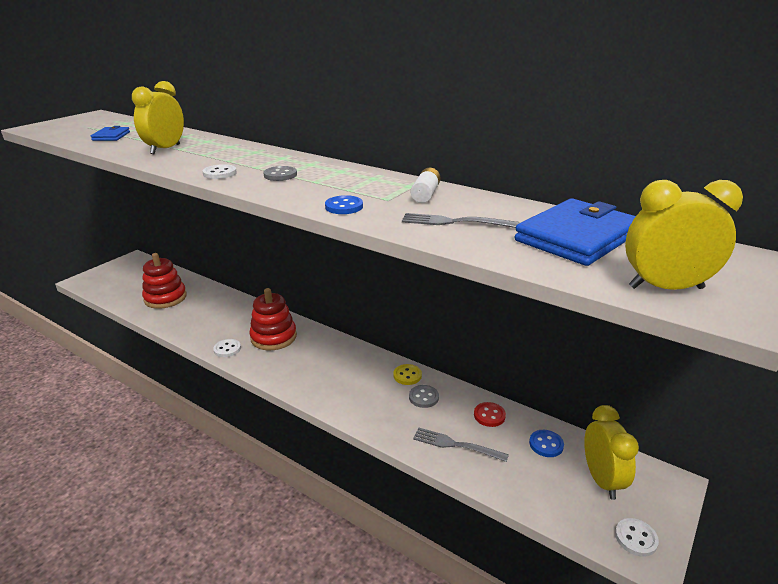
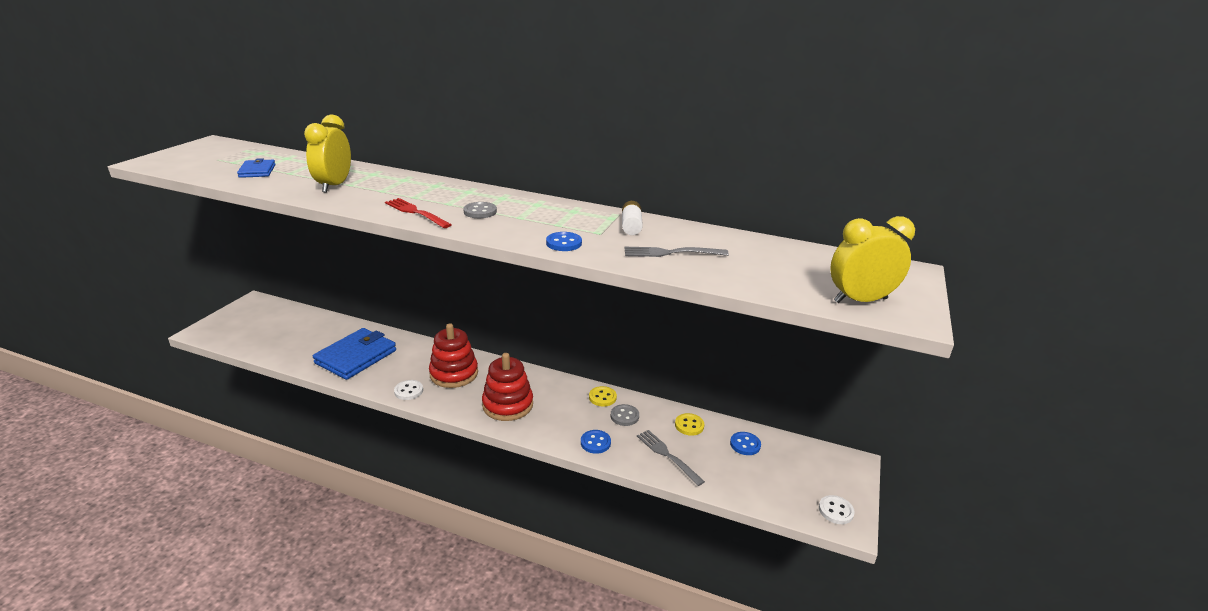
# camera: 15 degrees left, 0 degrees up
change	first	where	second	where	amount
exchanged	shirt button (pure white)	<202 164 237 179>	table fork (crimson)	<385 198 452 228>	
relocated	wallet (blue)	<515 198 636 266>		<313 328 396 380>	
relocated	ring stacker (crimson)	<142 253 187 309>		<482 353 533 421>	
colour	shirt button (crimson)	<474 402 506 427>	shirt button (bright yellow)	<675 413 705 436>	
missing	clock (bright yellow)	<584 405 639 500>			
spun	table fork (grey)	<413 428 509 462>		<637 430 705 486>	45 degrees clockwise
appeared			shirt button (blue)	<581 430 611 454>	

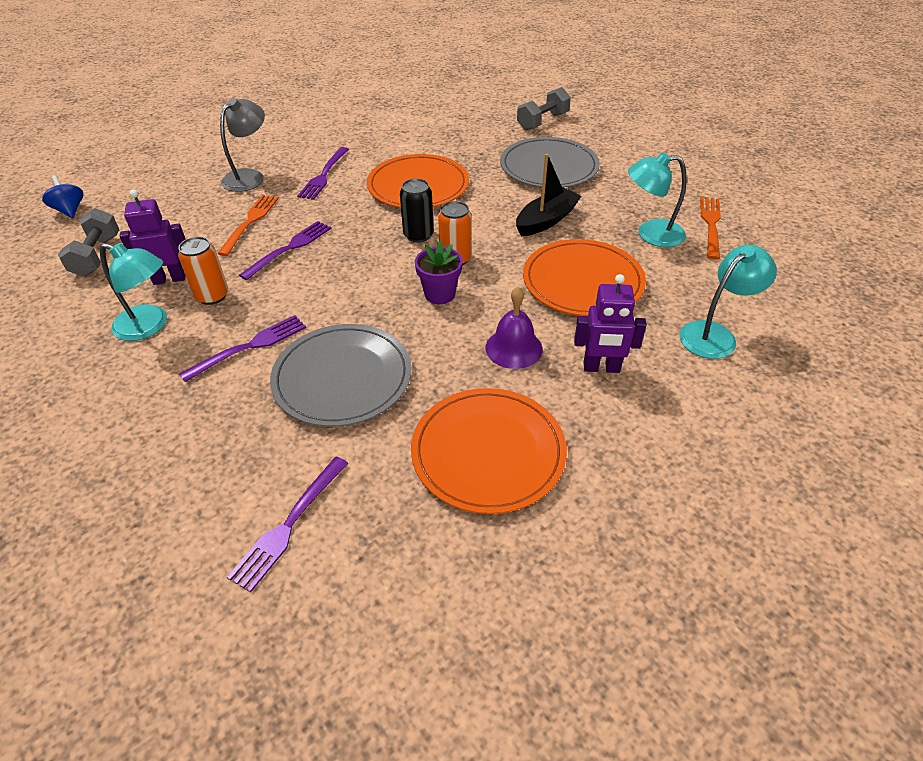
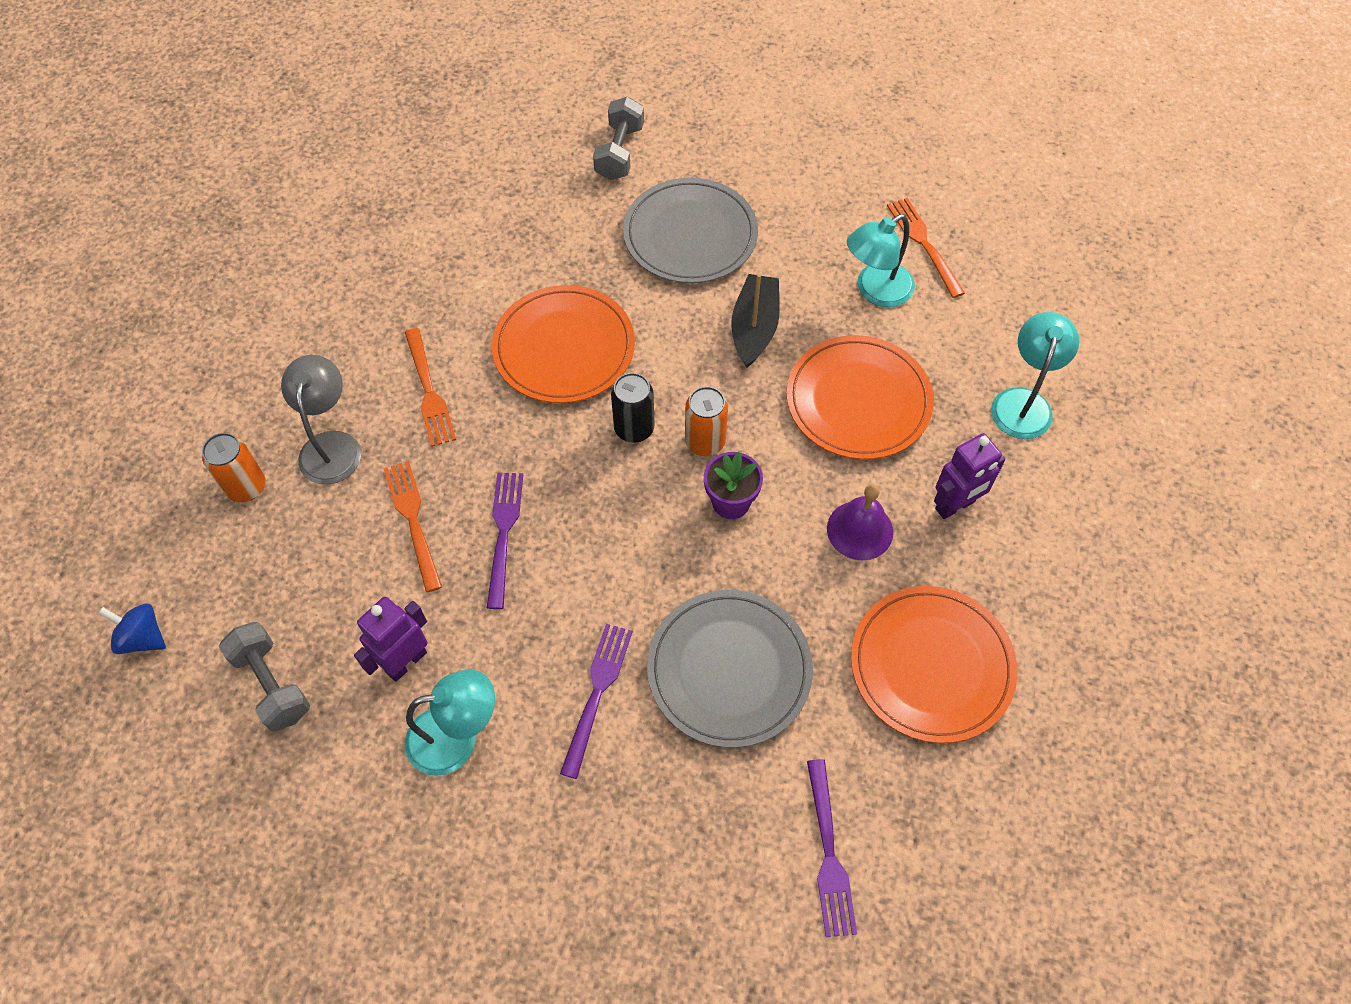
# camera: 35 degrees left, 15 degrees up
change	first	where	second	where	amount
colour	table fork (royal purple)	<297 147 349 200>	table fork (bright orange)	<405 328 456 447>	
relocated	can (bright orange)	<178 236 228 305>		<202 433 266 502>	

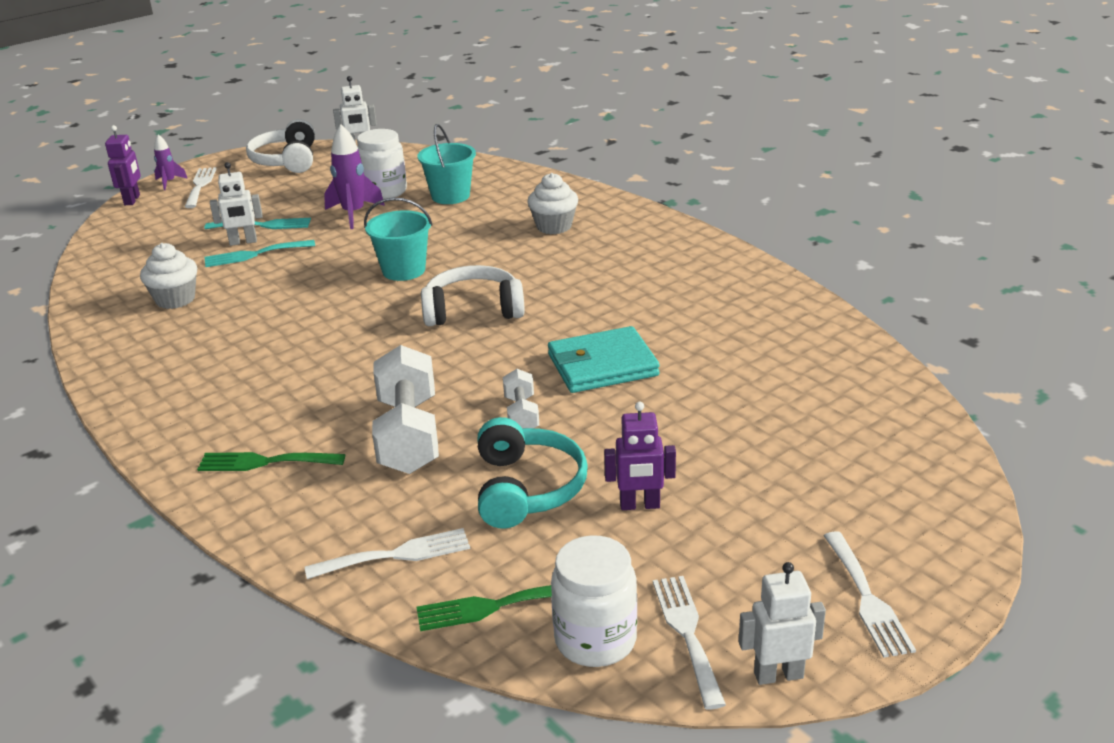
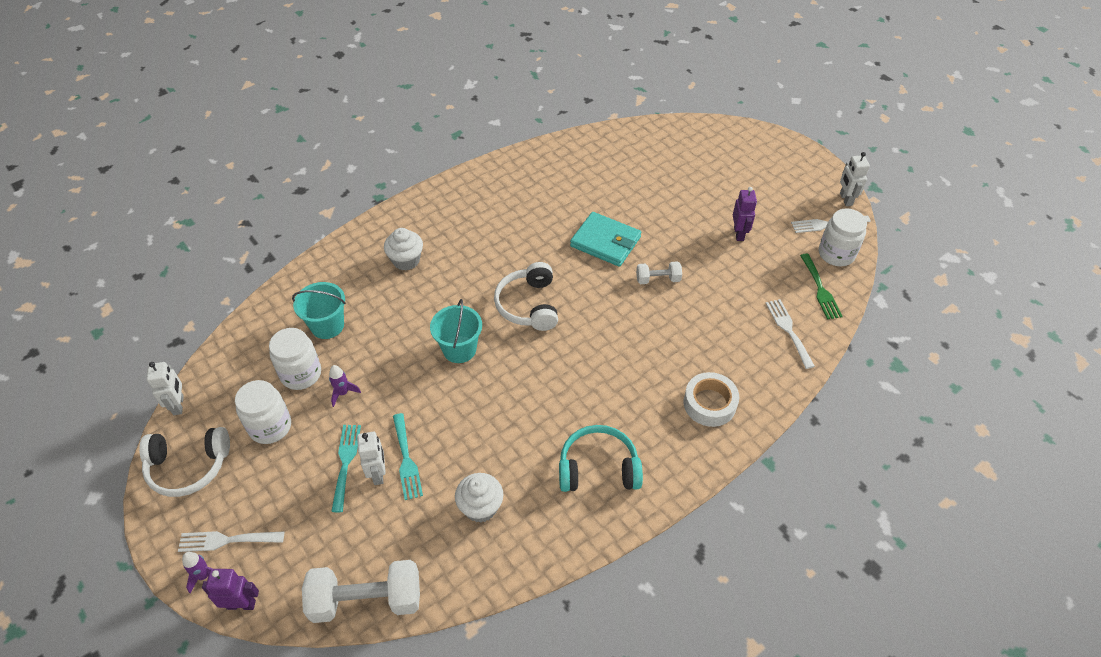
# camera: 90 degrees left, 20 degrees up
change	first	where	second	where	amount
size	rocket (royal purple)	<324 124 385 229>		<329 365 361 407>	x0.58
spun	wallet (aqua)	<548 326 660 393>		<570 212 641 267>	45 degrees counterclockwise
relocated	hand weight (pure white)	<372 345 439 474>		<302 560 420 623>	
relocated	headset (aqua)	<477 417 588 528>		<559 425 643 492>	
exchanged	table fork (emerald)	<197 452 346 471>	sticky tape (pure white)	<684 372 739 427>	
missing	table fork (pure white)	<824 531 916 658>			
appeared			jar (pure white)	<235 380 291 444>	

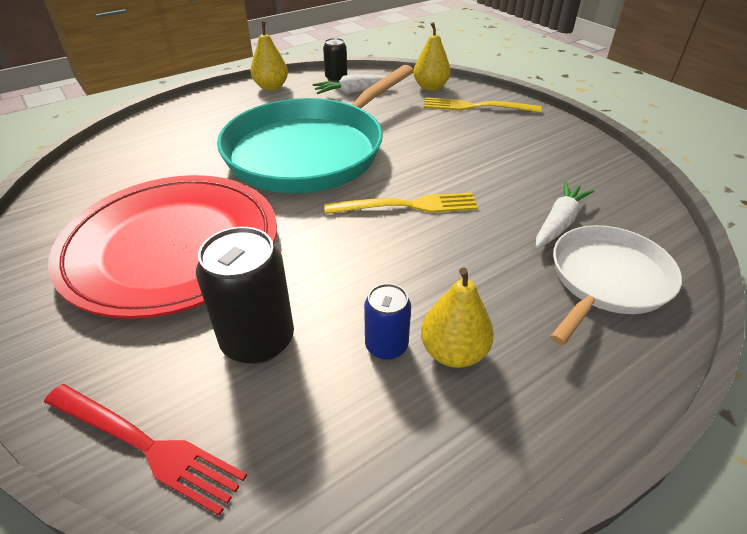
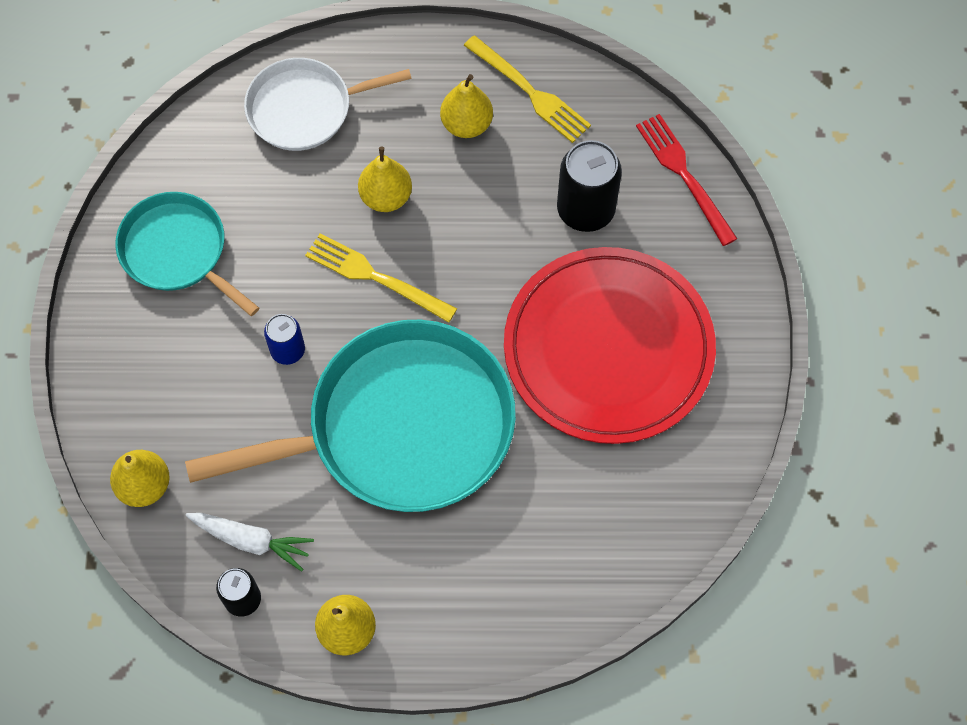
# camera: 145 degrees left, 25 degrees up
change	first	where	second	where	amount
relocated	table fork (bright yellow)	<423 97 542 113>		<464 35 591 143>	
missing	toy carrot (pure white)	<536 181 594 248>			
relocated	can (blue)	<364 283 411 360>		<264 314 305 365>	
appeared			pear fruit (bright yellow)	<358 146 412 212>	
appeared			pan (aqua)	<115 192 259 316>	

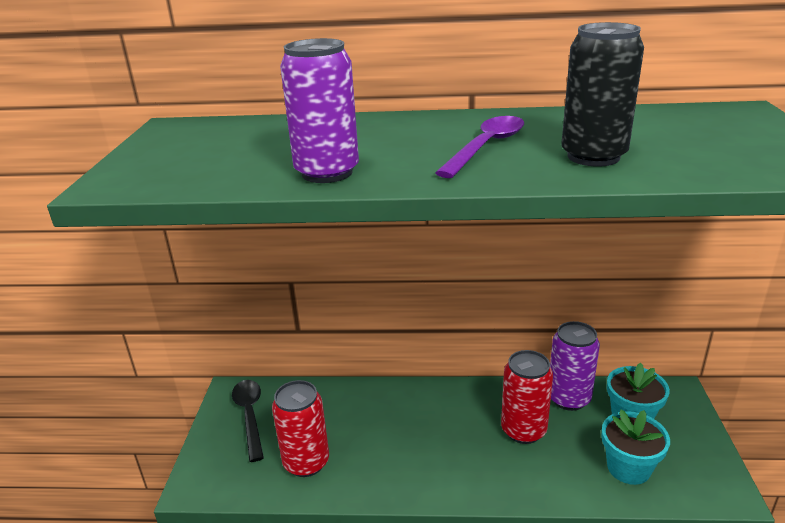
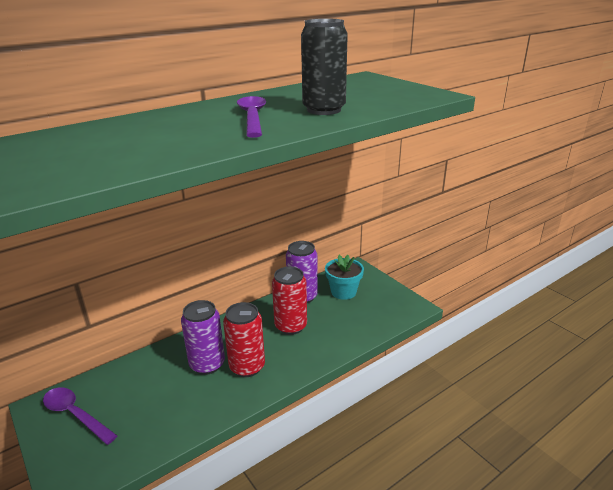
# camera: 40 degrees left, 0 degrees up
change	first	where	second	where	amount
relocated	can (royal purple)	<280 38 359 183>		<181 300 225 375>	
colour	tablespoon (ebony)	<232 380 264 462>	tablespoon (royal purple)	<43 387 117 445>	
relocated	can (crimson)	<272 380 329 477>		<223 302 265 377>	
missing	plant pot (aqua)	<601 410 670 485>			

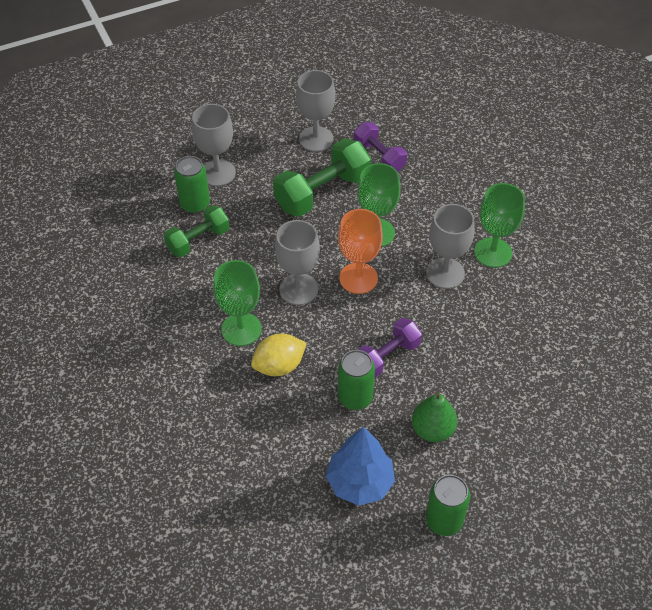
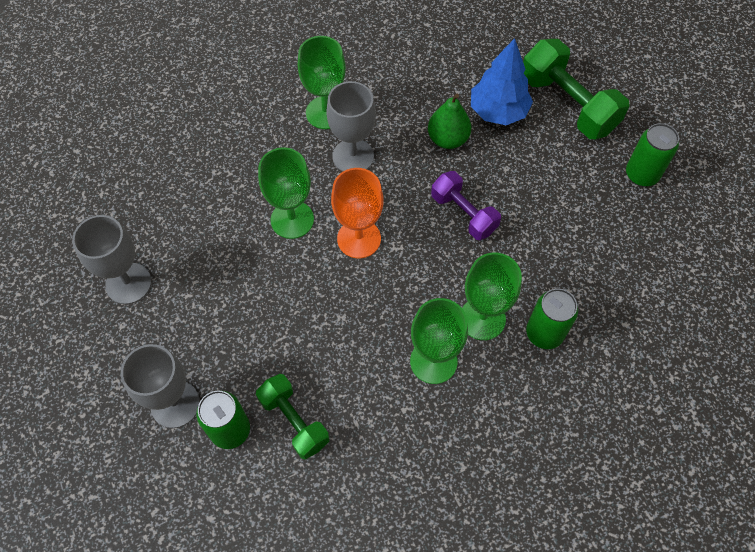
# camera: 90 degrees left, 10 degrees up
change	first	where	second	where	amount
missing	hand weight (royal purple)	<354 122 407 172>			
relocated	hand weight (emerald)	<273 138 371 217>		<523 39 629 139>	
missing	chalice (grey)	<275 220 320 305>			
exchanged	toy lemon (bright yellow)	<251 333 307 376>	chalice (emerald)	<462 253 522 340>	
relocated	can (emerald)	<338 350 375 410>		<526 289 578 349>	
relocated	pear fruit (emerald)	<412 391 457 442>		<428 94 471 149>	
relocated	toy tree (blue)	<326 427 395 506>		<471 38 533 125>	

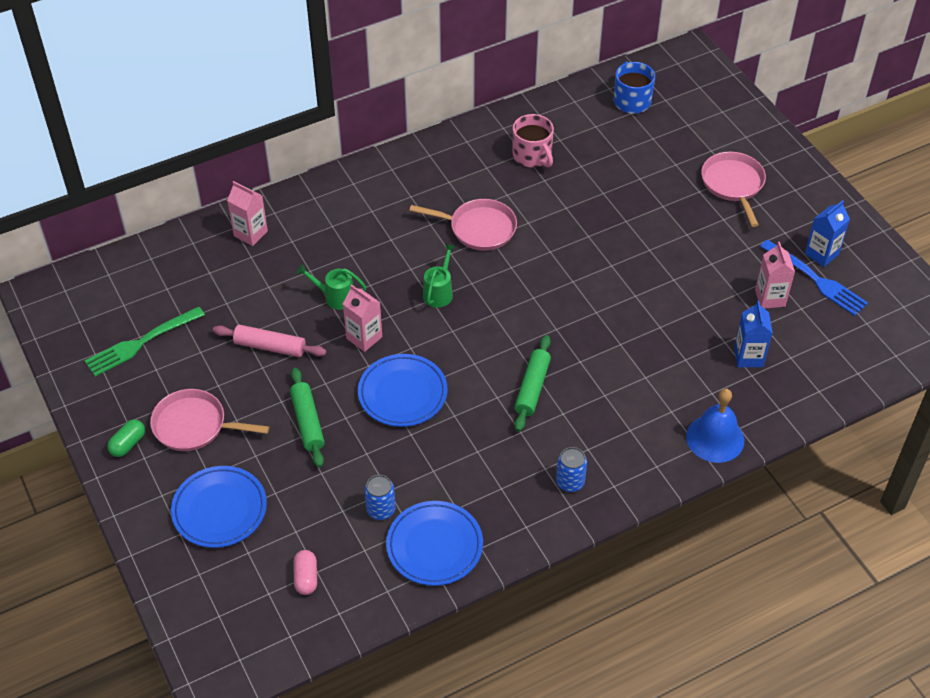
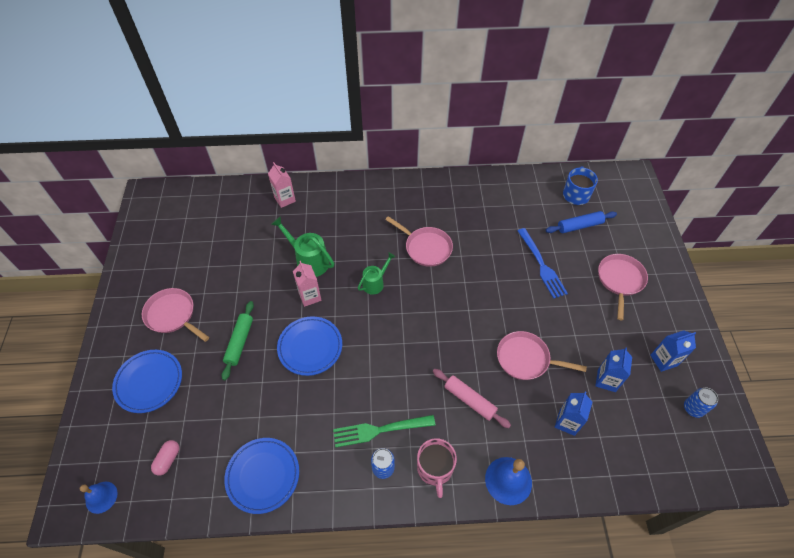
# camera: 25 degrees right, 5 degrees up
change	first	where	second	where	amount
relocated	mug (pink)	<512 114 554 167>		<417 438 457 498>	
relocated	table fork (blue)	<760 240 868 316>		<518 228 568 299>	
colour	juice carton (pink)	<755 242 795 309>	juice carton (blue)	<595 348 632 392>	
size	watering can (emerald)	<297 264 366 310>		<271 216 334 277>	x1.55
relocated	table fork (emerald)	<85 307 205 376>		<333 415 435 448>	
relocated	pastry roller (pink)	<213 325 327 357>		<433 369 511 428>	
missing	pastry roller (emerald)	<514 335 551 432>			
missing	capsule (emerald)	<107 419 145 457>			
relocated	can (blue)	<364 475 396 520>		<684 387 718 418>	
appeared			pastry roller (blue)	<546 211 617 233>	
appeared			pan (pink)	<497 331 587 380>	
appeared			school bell (blue)	<80 482 117 514>	

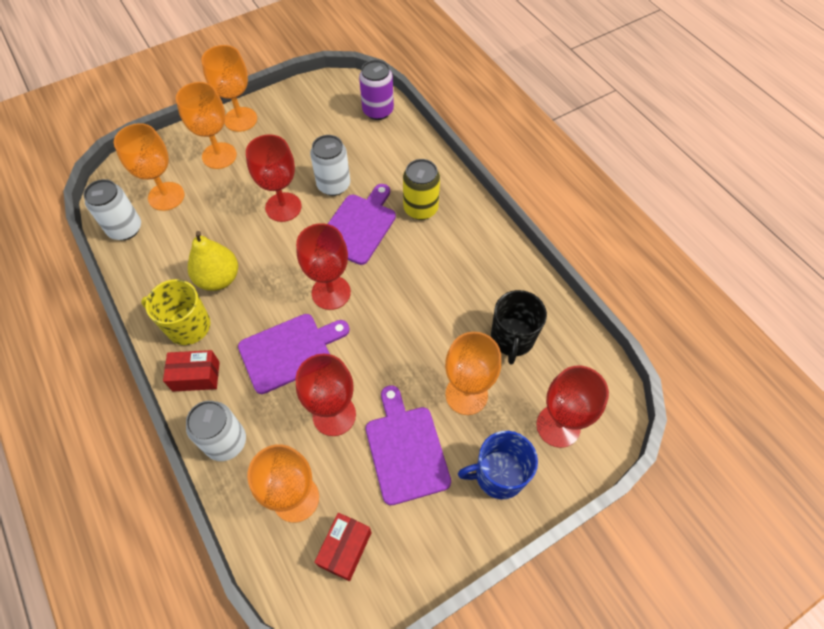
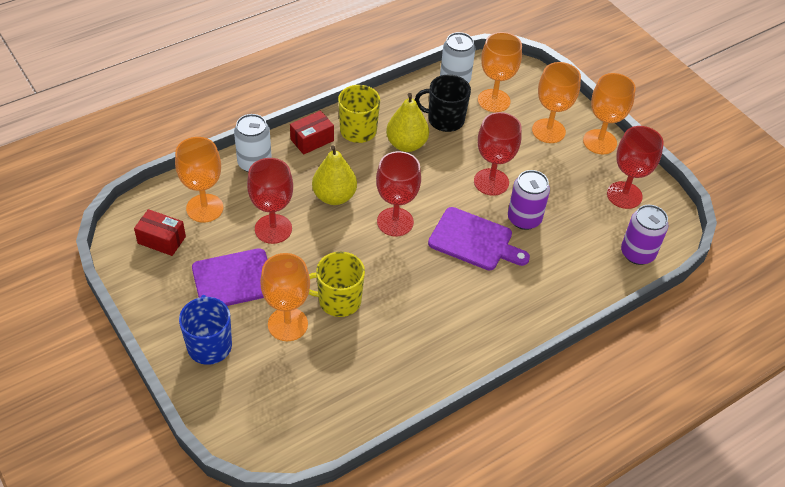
# camera: 85 degrees right, 10 degrees down
change	first	where	second	where	amount
colour	can (pure white)	<310 135 350 196>	can (royal purple)	<508 170 550 230>	
missing	can (bright yellow)	<403 159 440 220>			
relocated	mug (ebony)	<491 290 547 365>		<415 74 471 132>	
exchanged	bread board (royal purple)	<238 314 350 394>	pear fruit (bright yellow)	<312 145 357 205>	
spun	parcel (crimson)	<163 350 220 392>		<290 111 334 155>	60 degrees clockwise
relocated	chalice (crimson)	<536 365 609 448>		<607 126 664 209>	
appeared			mug (bright yellow)	<309 252 365 317>	

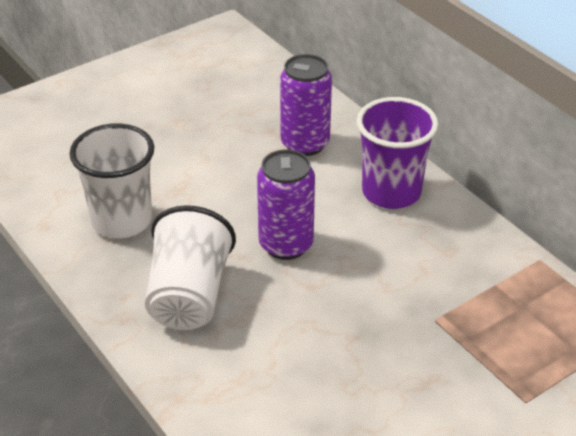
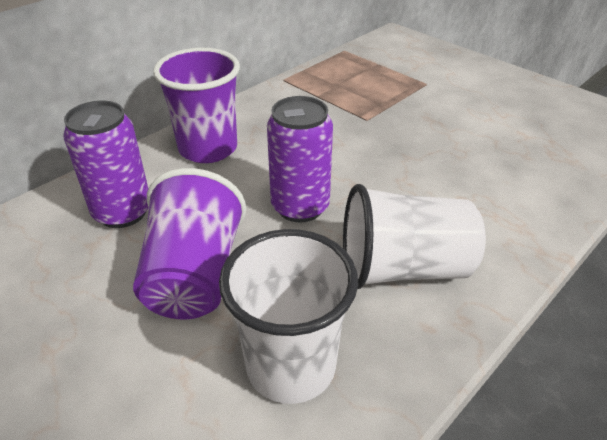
# camera: 100 degrees left, 0 degrees up
change	first	where	second	where	amount
appeared			tumbler (royal purple)	<133 168 246 319>	

